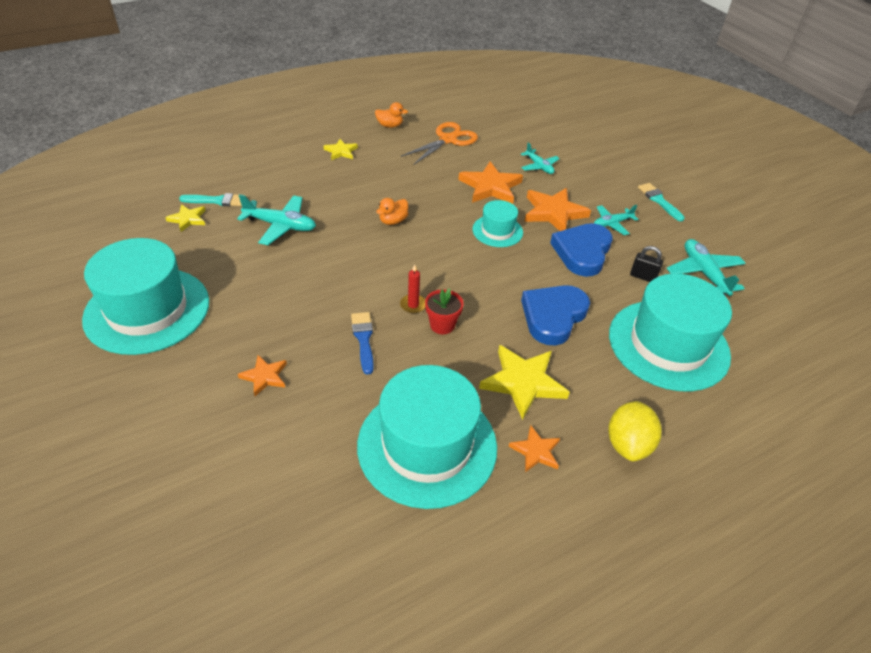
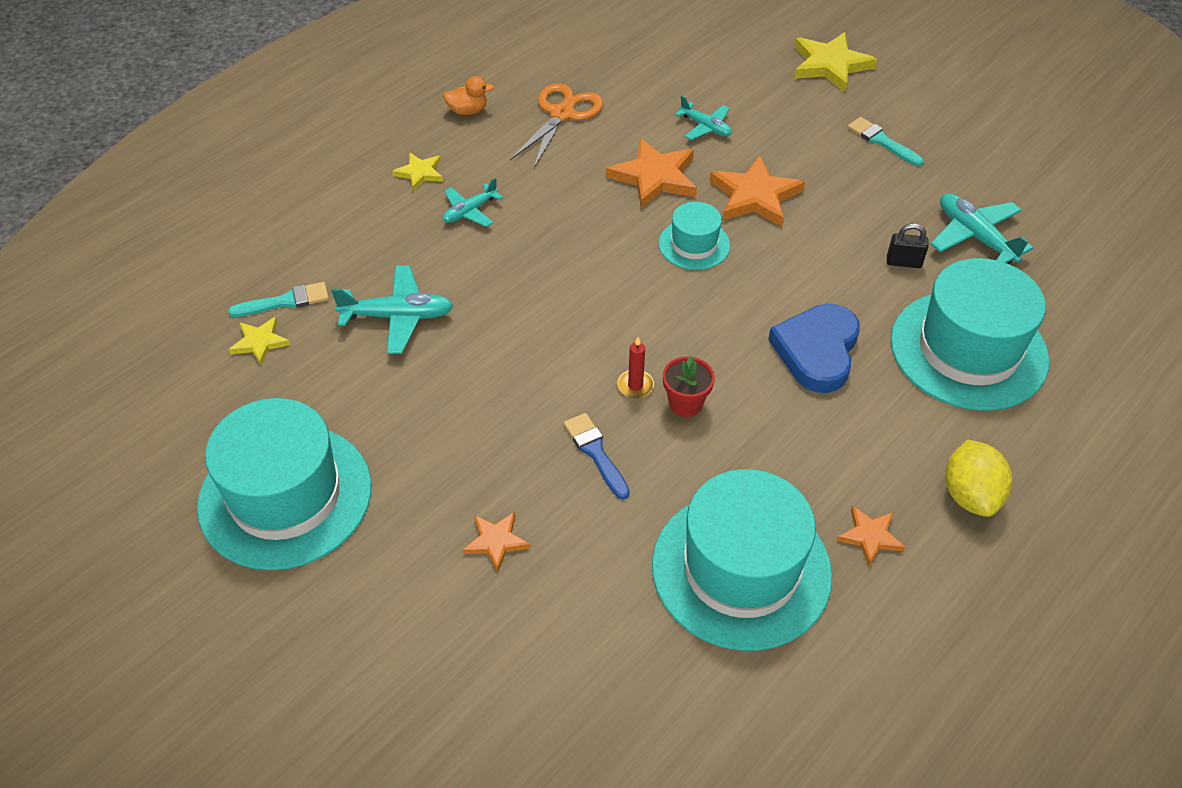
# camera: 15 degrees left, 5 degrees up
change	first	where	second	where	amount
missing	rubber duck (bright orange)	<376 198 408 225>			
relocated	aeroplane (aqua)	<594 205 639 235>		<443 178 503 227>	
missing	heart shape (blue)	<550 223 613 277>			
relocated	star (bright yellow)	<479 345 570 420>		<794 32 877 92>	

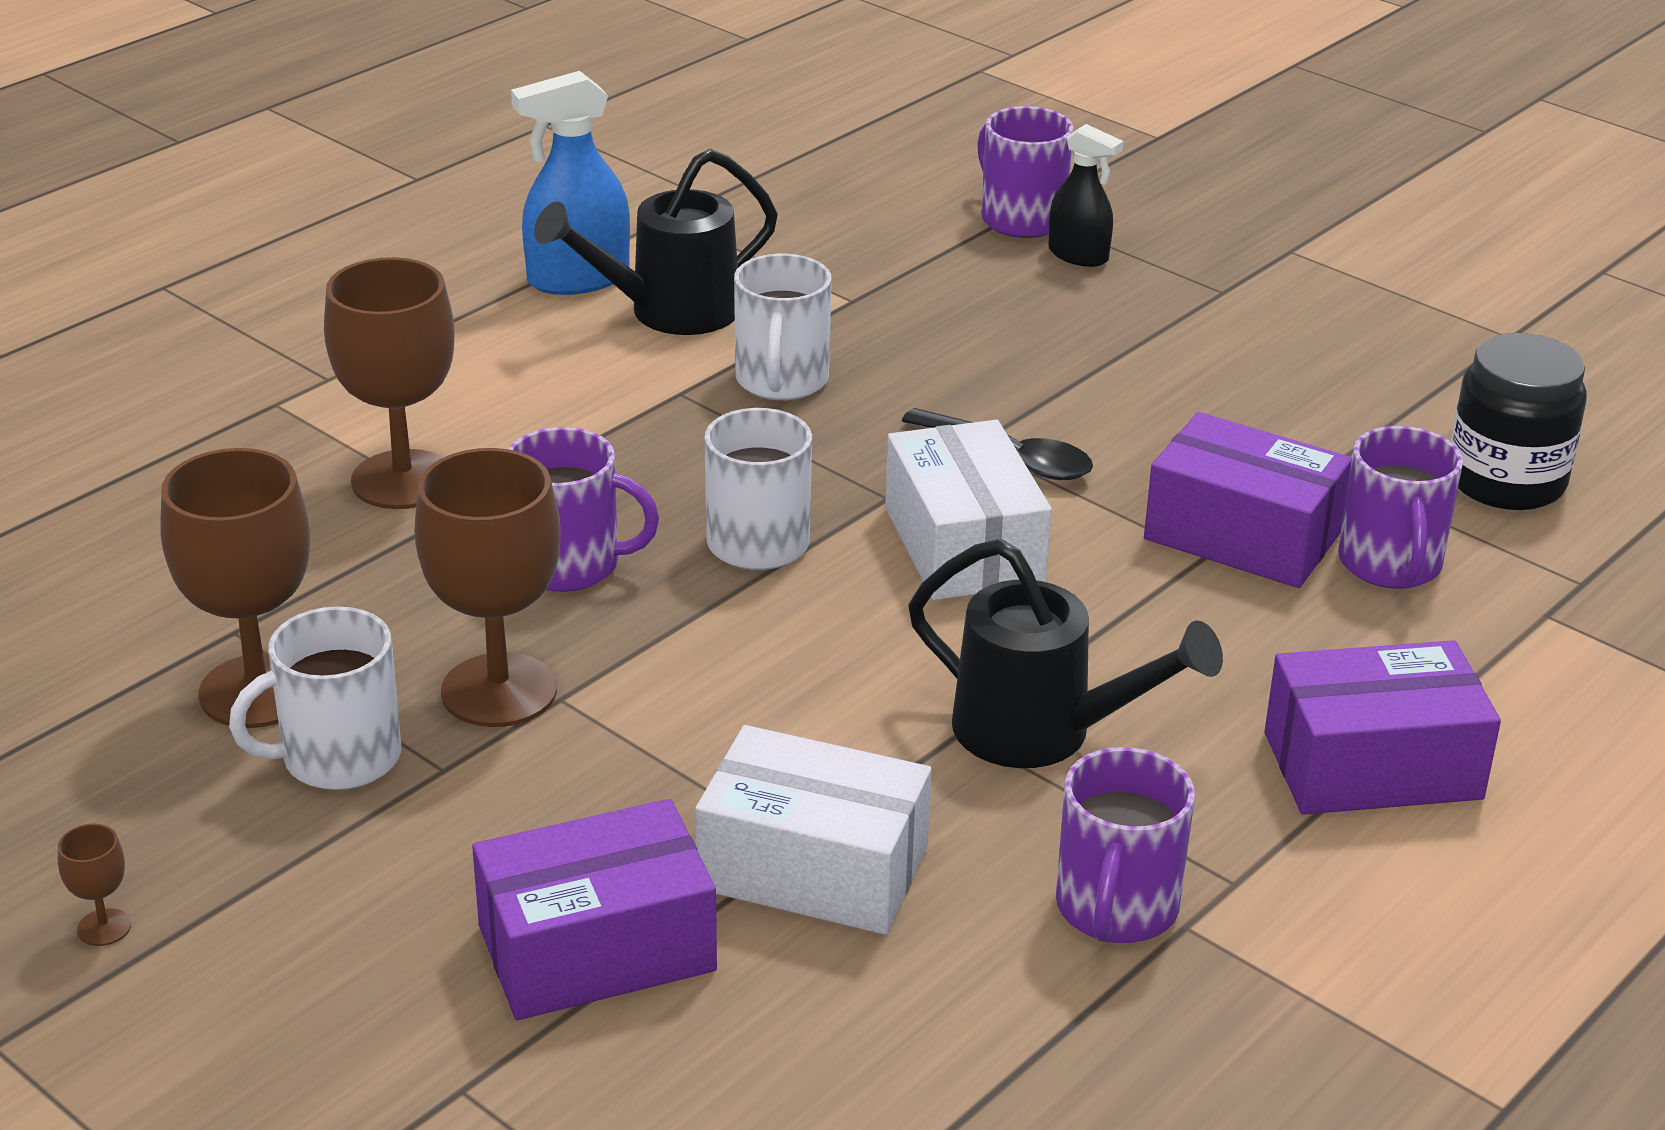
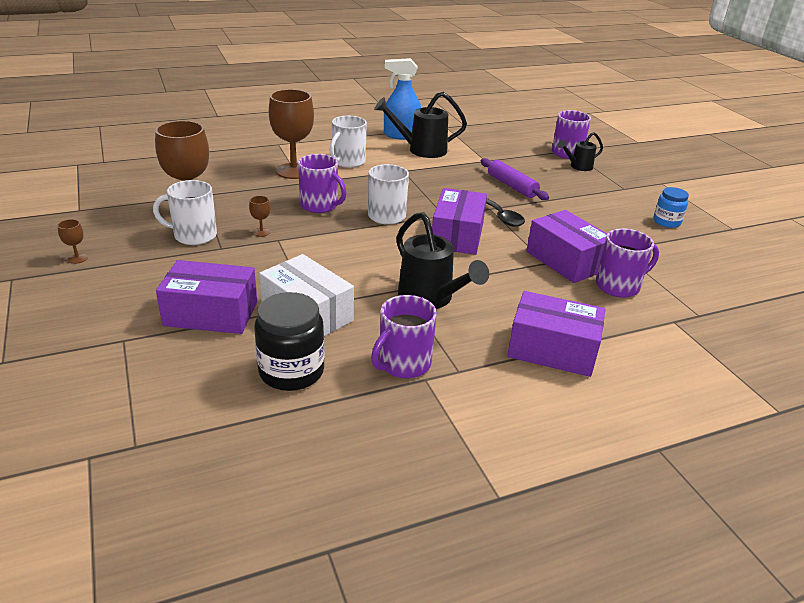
# camera: 25 degrees right, 0 degrees up
change	first	where	second	where	amount
exchanged	spray bottle (ebony)	<1048 124 1124 267>	watering can (ebony)	<558 132 603 171>	
relocated	mug (pure white)	<734 254 832 400>		<330 116 367 168>	
relocated	jar (ebony)	<1451 333 1587 510>		<254 292 325 391>	
colour	parcel (pure white)	<885 420 1052 600>	parcel (royal purple)	<432 188 487 255>	
spun	mug (royal purple)	<1338 426 1463 589>		<596 228 659 298>	135 degrees counterclockwise
size	chalice (dark brown)	<414 448 561 727>		<249 196 270 237>	x0.40
appeared			pastry roller (royal purple)	<481 158 549 200>	
appeared			jar (blue)	<653 187 689 228>	

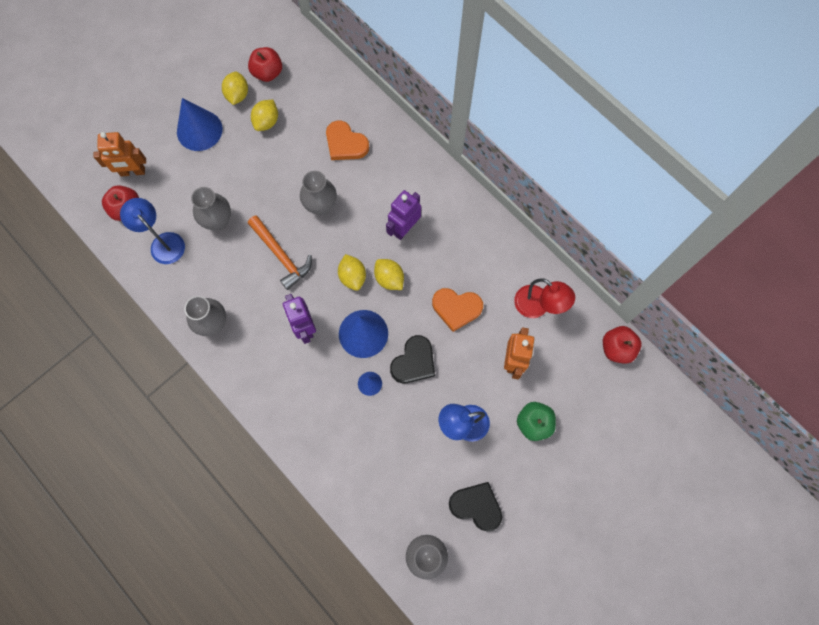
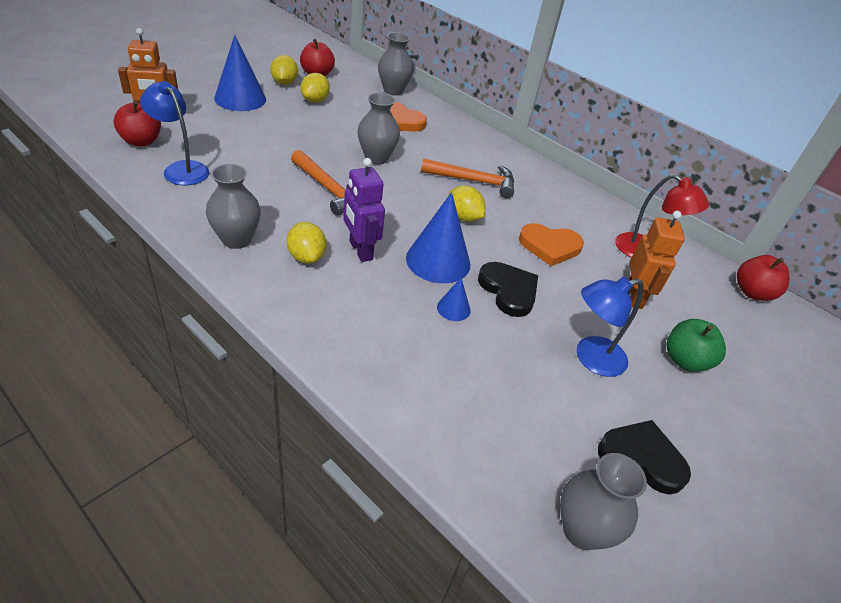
# camera: 10 degrees left, 30 degrees down
change	first	where	second	where	amount
relocated	vase (grey)	<191 187 231 231>		<378 32 414 96>	
exchanged	robot (royal purple)	<386 190 421 240>	hammer (bright orange)	<421 158 514 198>	
relocated	toy lemon (bright yellow)	<338 254 366 291>		<287 222 326 264>	
spun	heart shape (ebony)	<390 335 435 383>		<478 262 538 317>	60 degrees counterclockwise

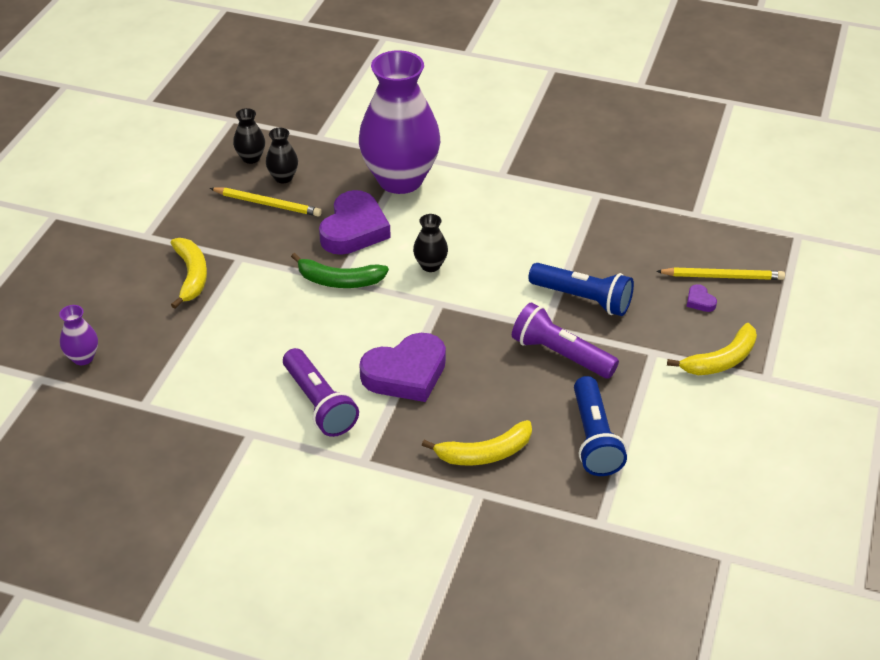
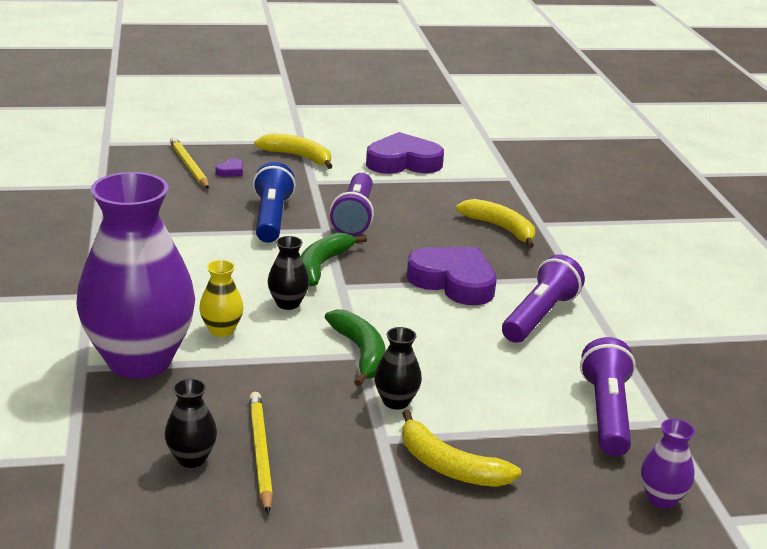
# camera: 120 degrees left, 15 degrees down
change	first	where	second	where	amount
relocated	vase (ebony)	<233 108 265 164>		<374 327 422 410>	
relocated	heart shape (royal purple)	<319 190 391 255>		<366 132 444 174>	
spun	banana (bright yellow)	<171 238 207 309>		<402 410 521 487>	105 degrees counterclockwise
missing	flashlight (blue)	<574 376 627 476>			
appeared			banana (emerald)	<301 233 367 286>	
appeared			vase (bright yellow)	<199 260 243 337>	
appeared			flashlight (royal purple)	<580 337 636 456>	

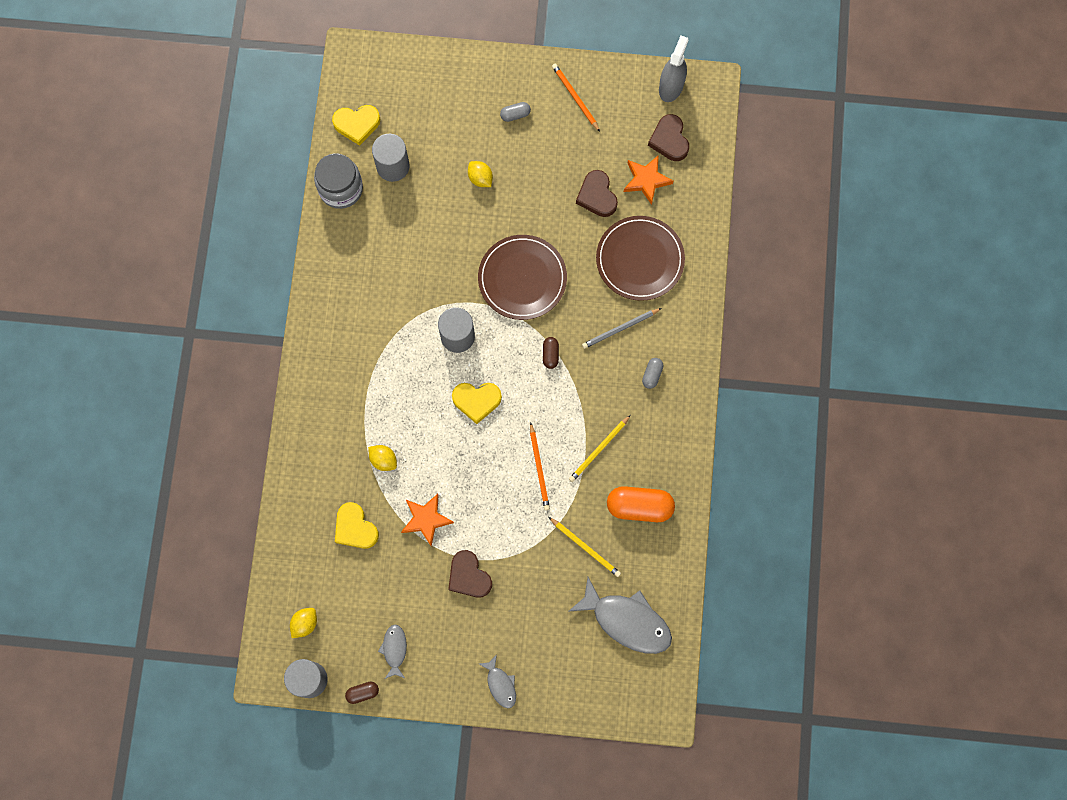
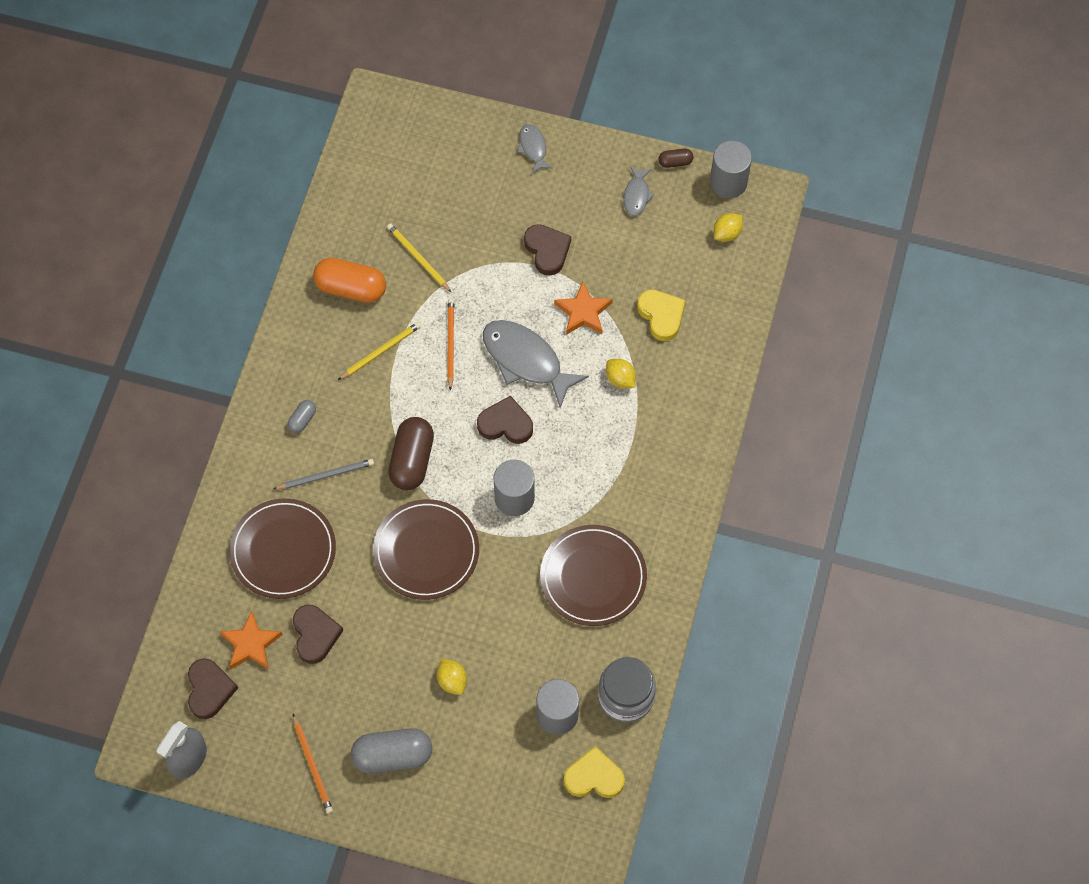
# camera: 170 degrees left, 10 degrees down
change	first	where	second	where	amount
size	capsule (grey)	<500 102 531 122>		<351 728 432 774>	x2.04
size	capsule (dark brown)	<543 337 559 369>		<388 417 434 490>	x2.04
colour	heart shape (bright yellow)	<452 383 502 424>	heart shape (dark brown)	<477 395 533 444>	
relocated	toy fish (grey)	<568 577 672 654>		<483 320 589 408>	
appeared			flat dish (dark brown)	<540 525 647 626>	

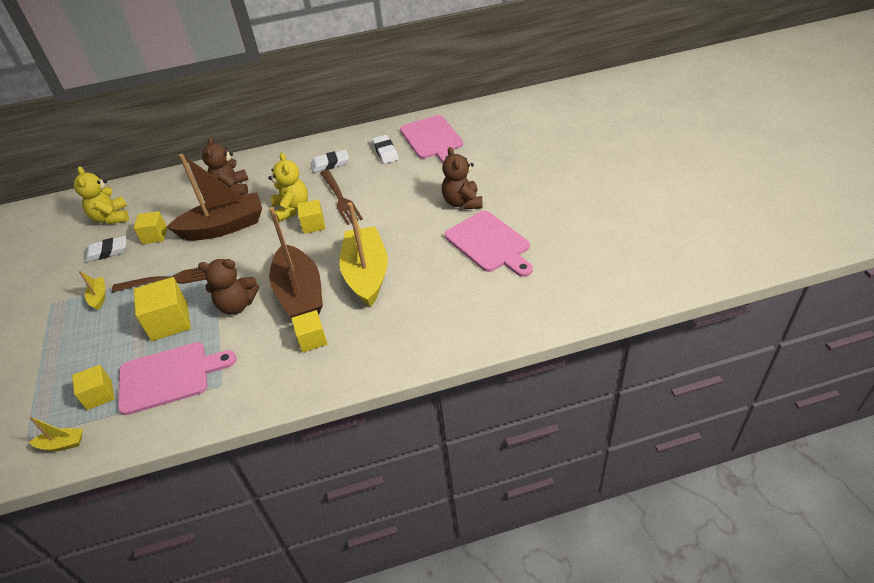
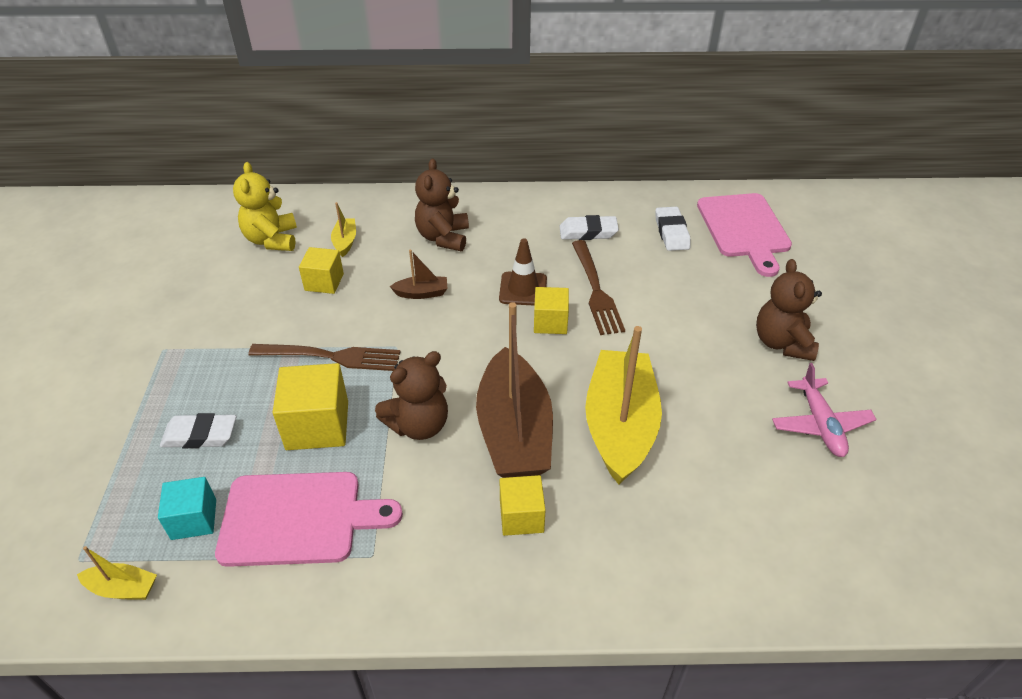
# camera: 10 degrees right, 0 degrees up
change	first	where	second	where	amount
exchanged	stuffed bear (bright yellow)	<268 153 308 222>	road cone (dark brown)	<499 238 547 306>	
size	toy boat (dark brown)	<167 154 262 240>		<390 250 447 299>	x0.42
exchanged	bread board (pink)	<445 211 533 277>	aeroplane (pink)	<772 363 877 457>	
relocated	pencil eraser (pure white)	<85 236 127 262>		<160 413 236 448>	
spun	stuffed bear (dark brown)	<198 259 259 315>		<375 351 448 440>	45 degrees counterclockwise
relocated	toy boat (bright yellow)	<79 271 105 310>		<331 202 356 257>	
colour	solid cube (bright yellow)	<72 365 115 410>	solid cube (aqua)	<158 477 216 540>	

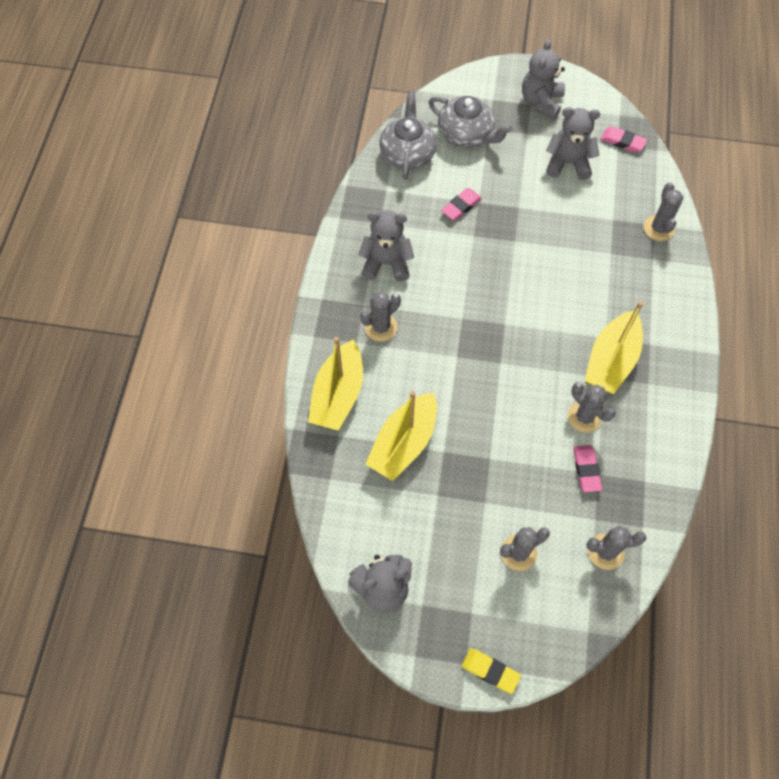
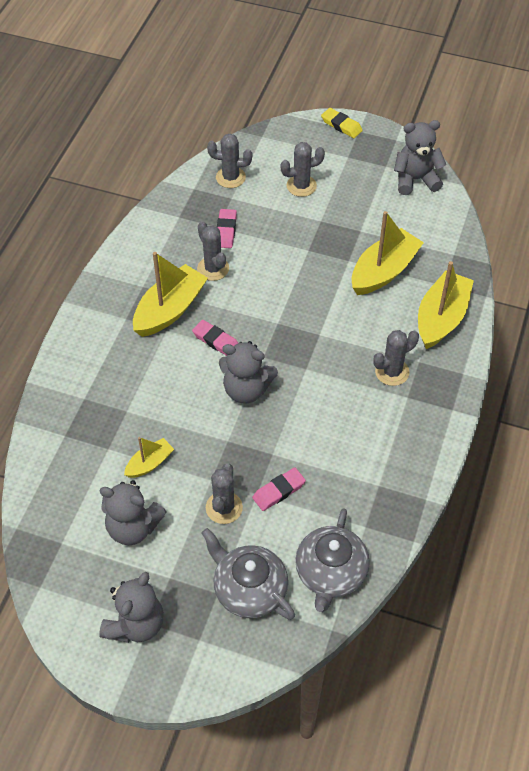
# camera: 170 degrees left, 10 degrees down
change	first	where	second	where	amount
relocated	pencil eraser (pink)	<601 126 647 153>		<192 320 238 356>	
relocated	saguaro cactus (grey)	<644 182 683 241>		<206 463 243 524>	
relocated	stuffed bear (grey)	<358 211 414 282>		<219 341 278 404>	
appeared			toy boat (bright yellow)	<124 437 174 478>	

